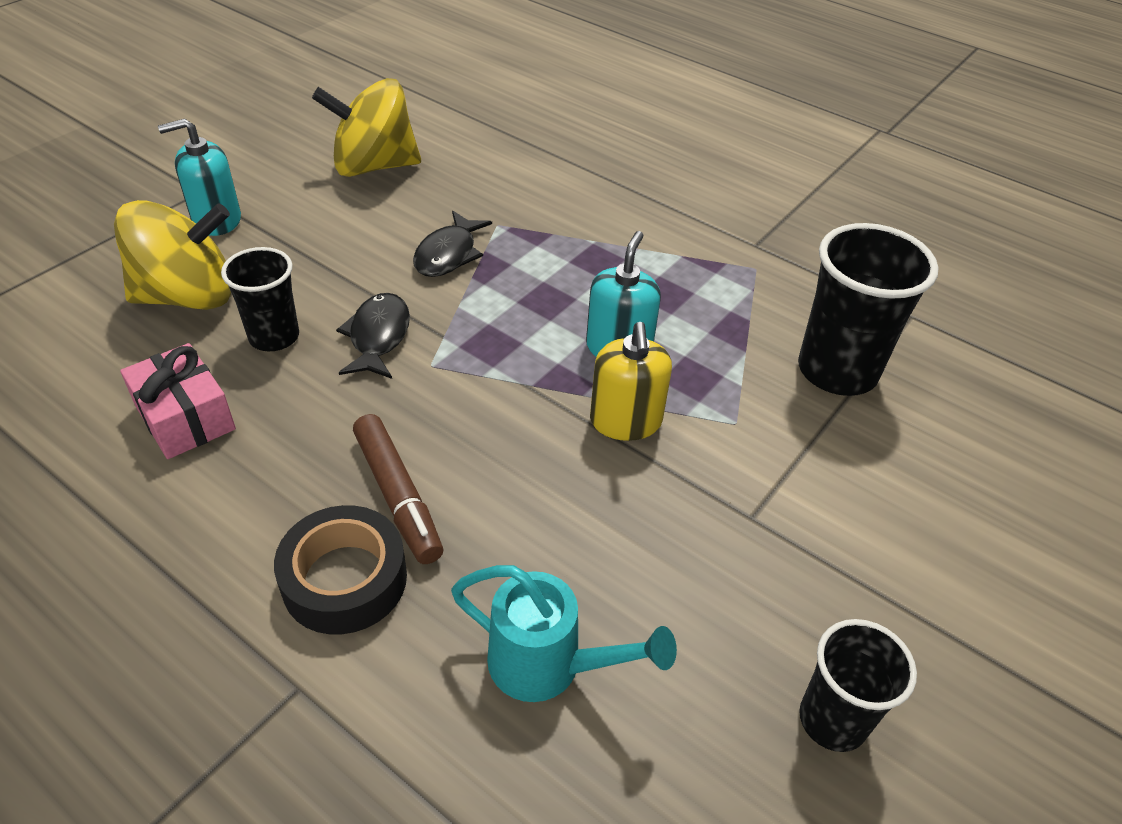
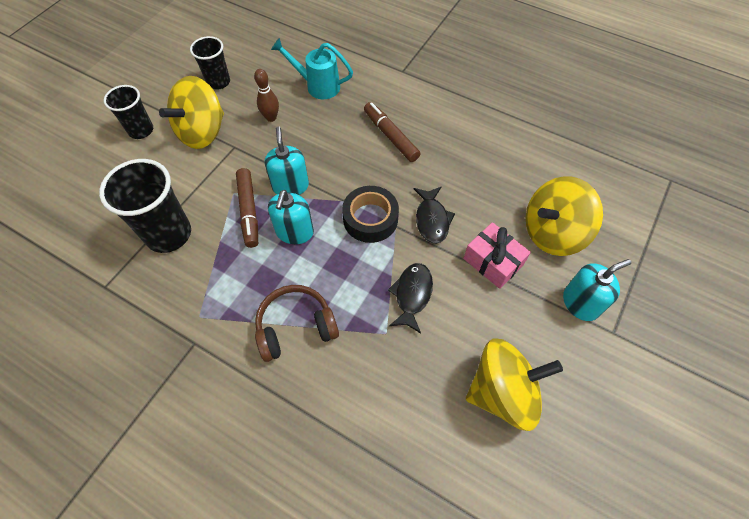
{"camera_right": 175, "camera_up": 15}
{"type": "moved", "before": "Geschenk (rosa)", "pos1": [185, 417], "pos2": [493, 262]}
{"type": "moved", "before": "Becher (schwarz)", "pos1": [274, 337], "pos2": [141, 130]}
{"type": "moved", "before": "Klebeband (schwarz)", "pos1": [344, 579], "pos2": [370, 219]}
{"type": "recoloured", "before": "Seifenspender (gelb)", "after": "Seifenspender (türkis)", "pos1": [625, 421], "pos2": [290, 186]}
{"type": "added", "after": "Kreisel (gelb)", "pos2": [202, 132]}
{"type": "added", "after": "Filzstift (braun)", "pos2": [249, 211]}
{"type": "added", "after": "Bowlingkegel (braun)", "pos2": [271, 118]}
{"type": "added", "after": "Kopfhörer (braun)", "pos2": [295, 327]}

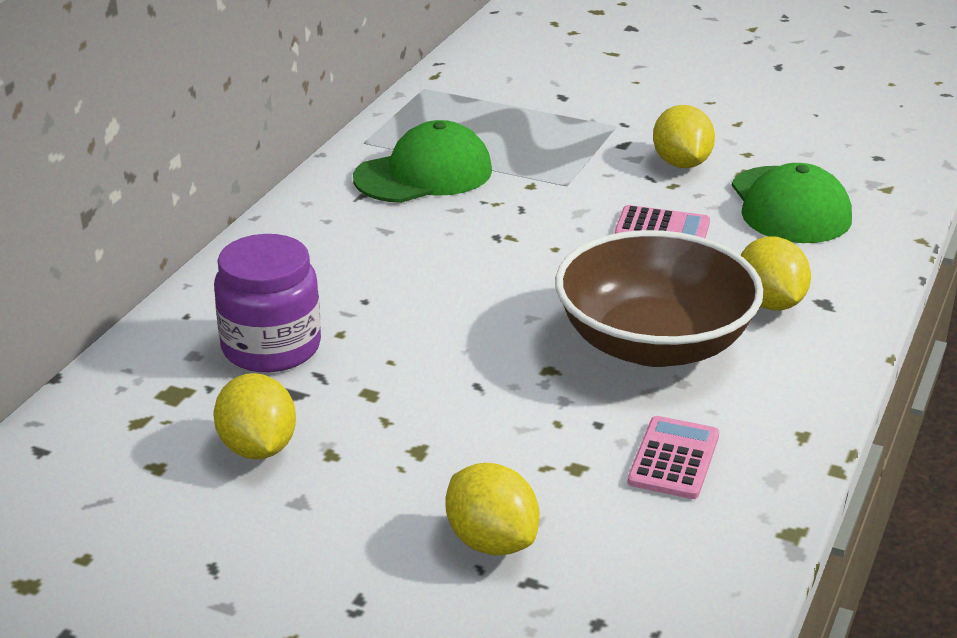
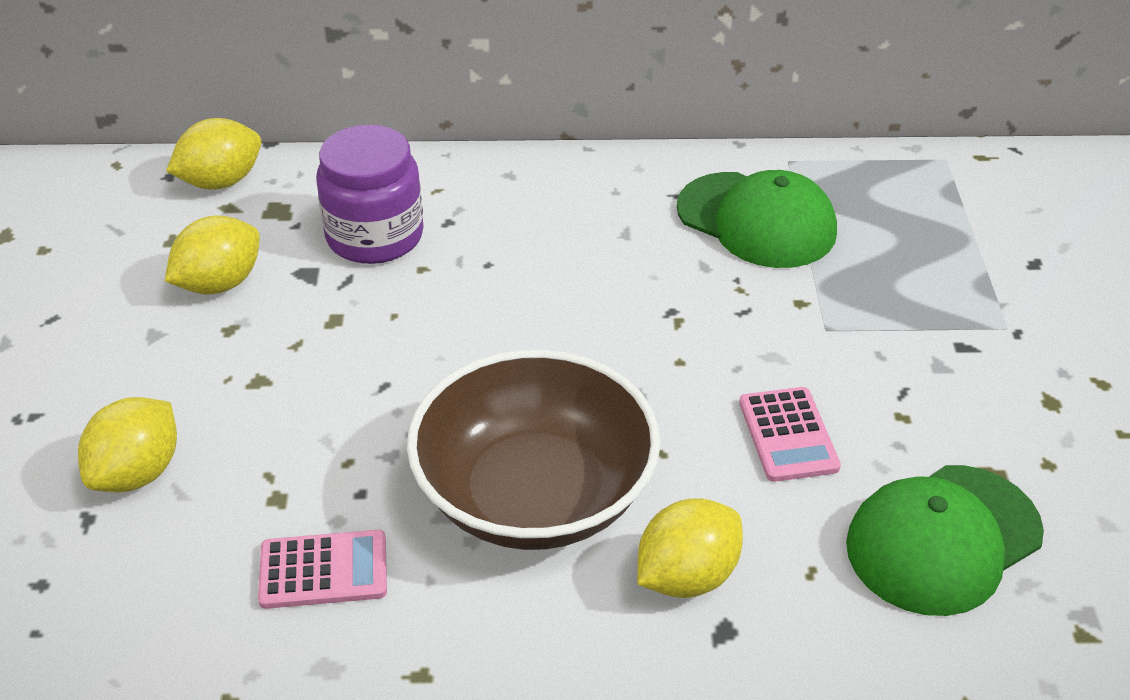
{"camera_right": 65, "camera_up": 10}
{"type": "moved", "before": "Zitrone (gelb)", "pos1": [681, 163], "pos2": [221, 182]}

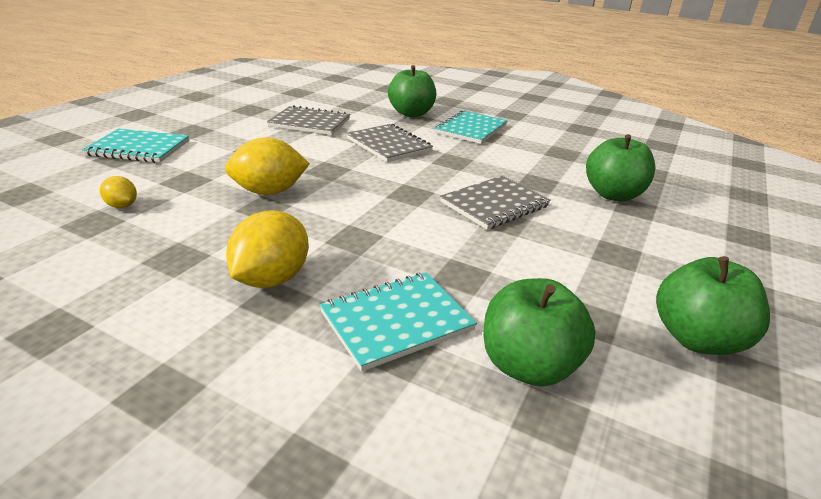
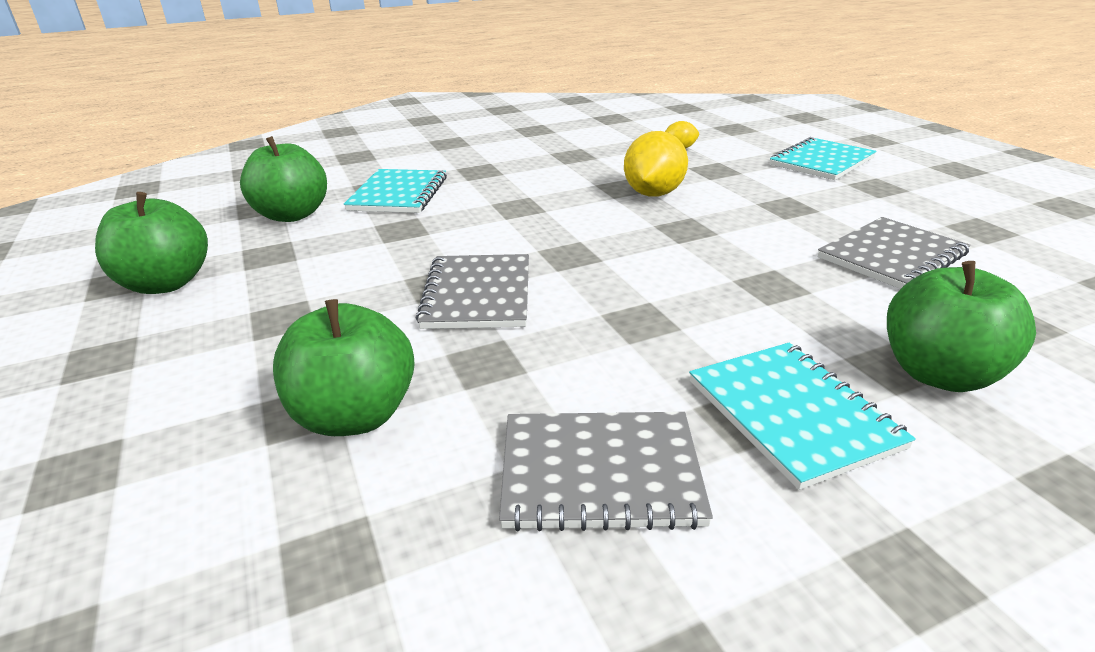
{"camera_right": 130, "camera_up": 0}
{"type": "removed", "before": "Zitrone (gelb)", "pos1": [271, 279]}
{"type": "moved", "before": "Notizbuch (grau)", "pos1": [388, 145], "pos2": [600, 473]}

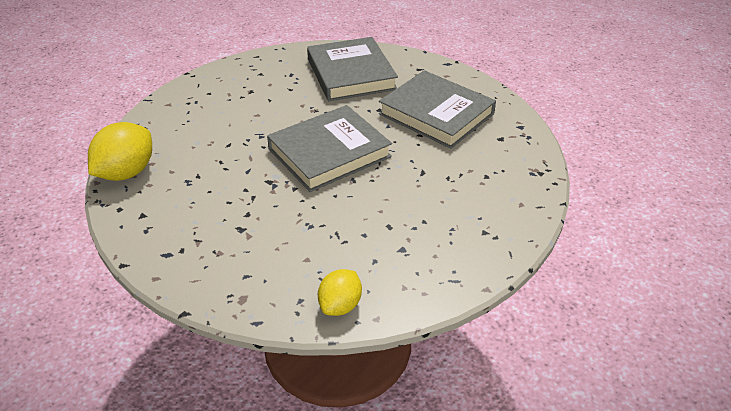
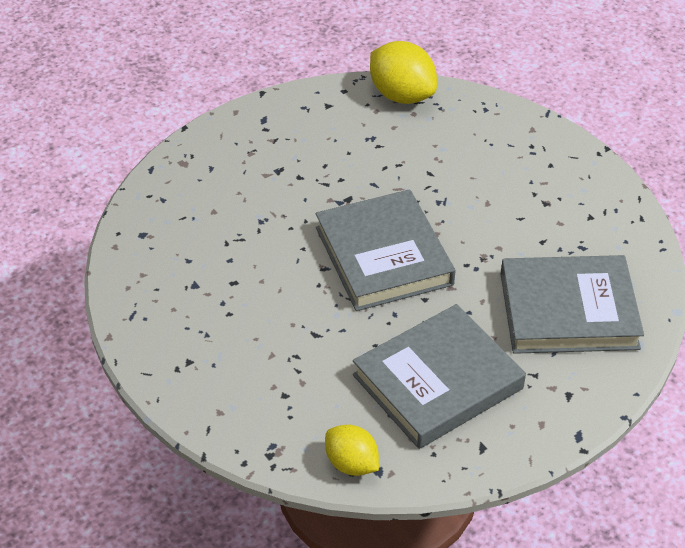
{"camera_right": 105, "camera_up": 5}
{"type": "moved", "before": "Zitrone (gelb)", "pos1": [340, 305], "pos2": [351, 464]}

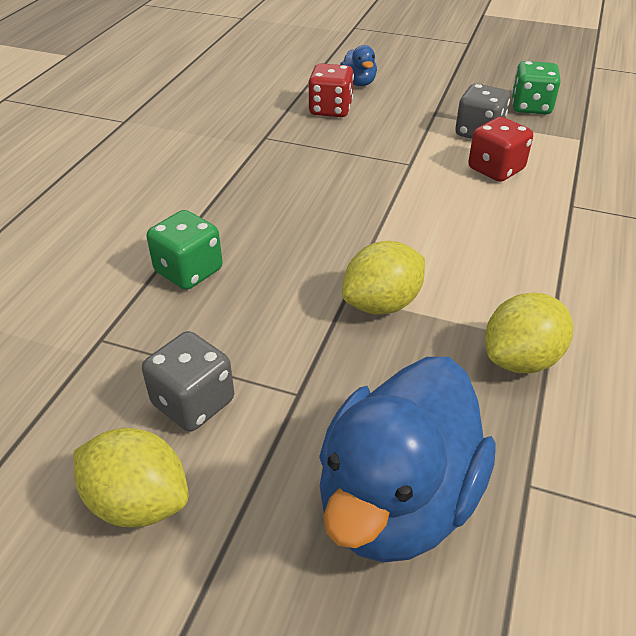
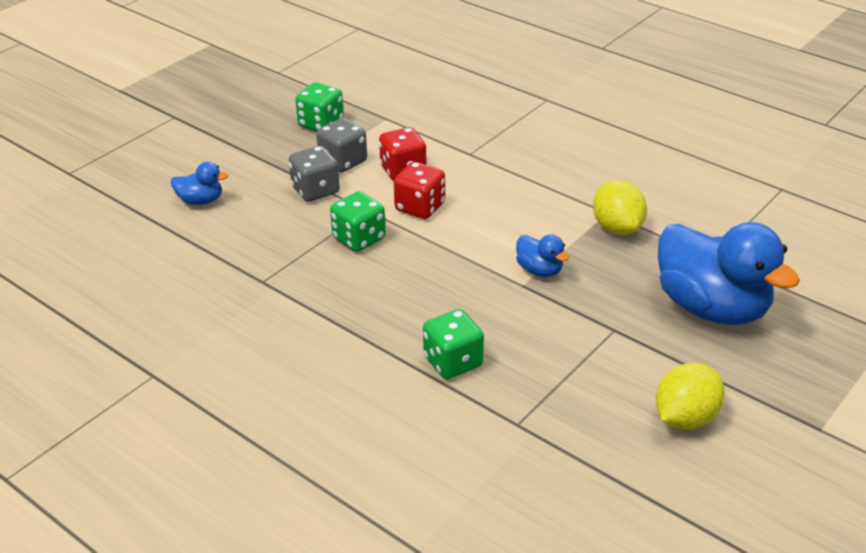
{"camera_right": -70, "camera_up": -5}
{"type": "moved", "before": "Spielwürfel (grau)", "pos1": [193, 402], "pos2": [315, 190]}
{"type": "moved", "before": "Spielwürfel (rot)", "pos1": [330, 110], "pos2": [420, 207]}
{"type": "replaced", "before": "Zitrone (gelb)", "after": "Ente (blau)", "pos1": [382, 304], "pos2": [539, 270]}
{"type": "added", "after": "Spielwürfel (grün)", "pos2": [359, 239]}

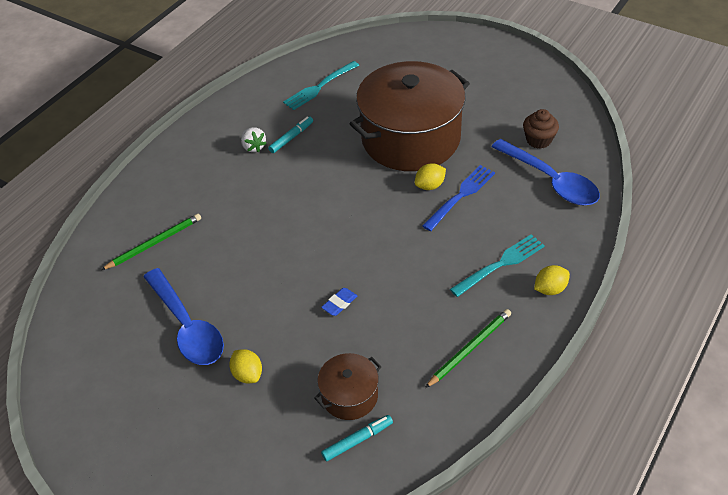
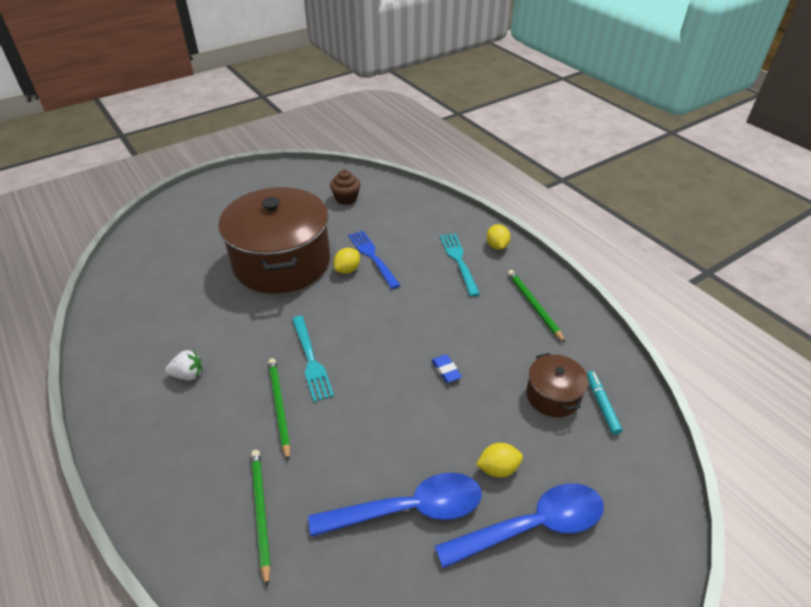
{"camera_right": -70, "camera_up": -5}
{"type": "removed", "before": "Filzstift (türkis)", "pos1": [291, 138]}
{"type": "moved", "before": "Gabel (türkis)", "pos1": [320, 87], "pos2": [311, 360]}
{"type": "turned", "before": "Zitrone (gelb)", "pos1": [430, 186], "pos2": [347, 269], "turn": 45}
{"type": "moved", "before": "Löffel (blau)", "pos1": [550, 180], "pos2": [531, 526]}
{"type": "added", "after": "Bleistift (grün)", "pos2": [279, 407]}

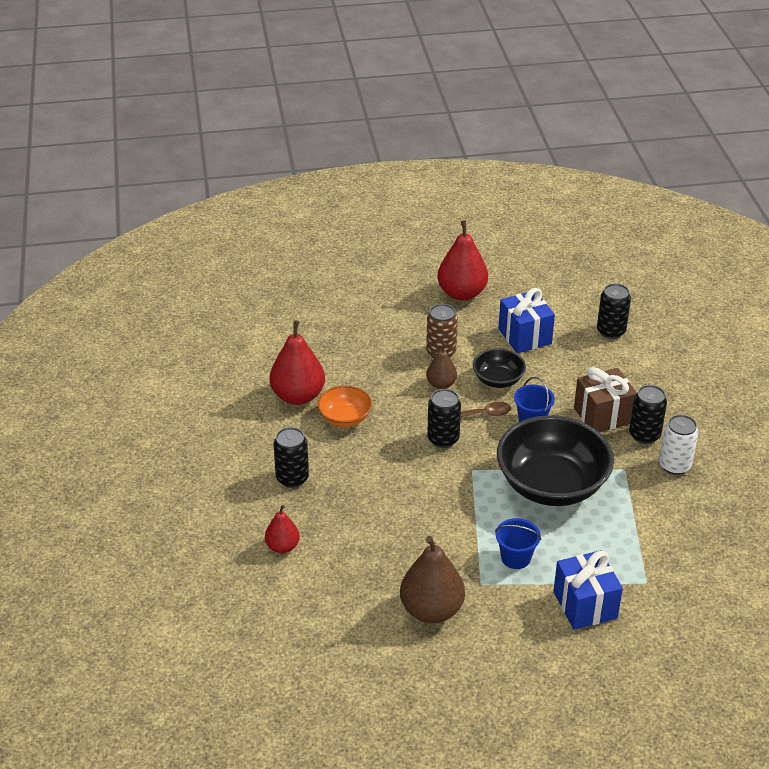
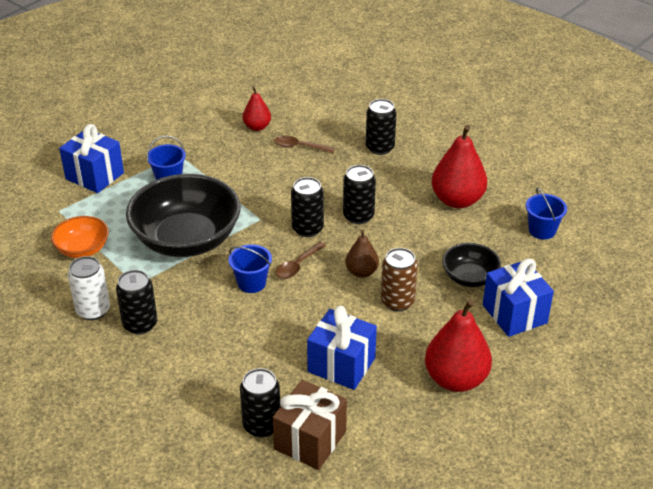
{"camera_right": 140, "camera_up": 0}
{"type": "moved", "before": "Birne (rot)", "pos1": [282, 547], "pos2": [257, 127]}
{"type": "moved", "before": "Schüssel (orange)", "pos1": [345, 418], "pos2": [82, 249]}
{"type": "removed", "before": "Birne (braun)", "pos1": [431, 610]}
{"type": "moved", "before": "Schüssel (schwarz)", "pos1": [498, 380], "pos2": [469, 277]}
{"type": "moved", "before": "Geschenk (braun)", "pos1": [603, 415], "pos2": [310, 440]}
{"type": "added", "after": "Löffel (braun)", "pos2": [299, 147]}
{"type": "added", "after": "Dose (schwarz)", "pos2": [358, 216]}
{"type": "added", "after": "Geschenk (blau)", "pos2": [514, 314]}
{"type": "added", "after": "Eimer (blau)", "pos2": [542, 230]}

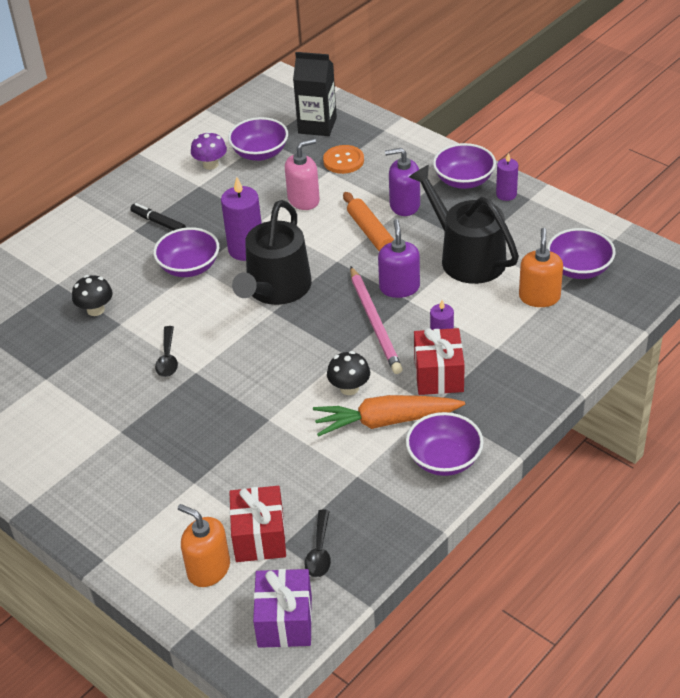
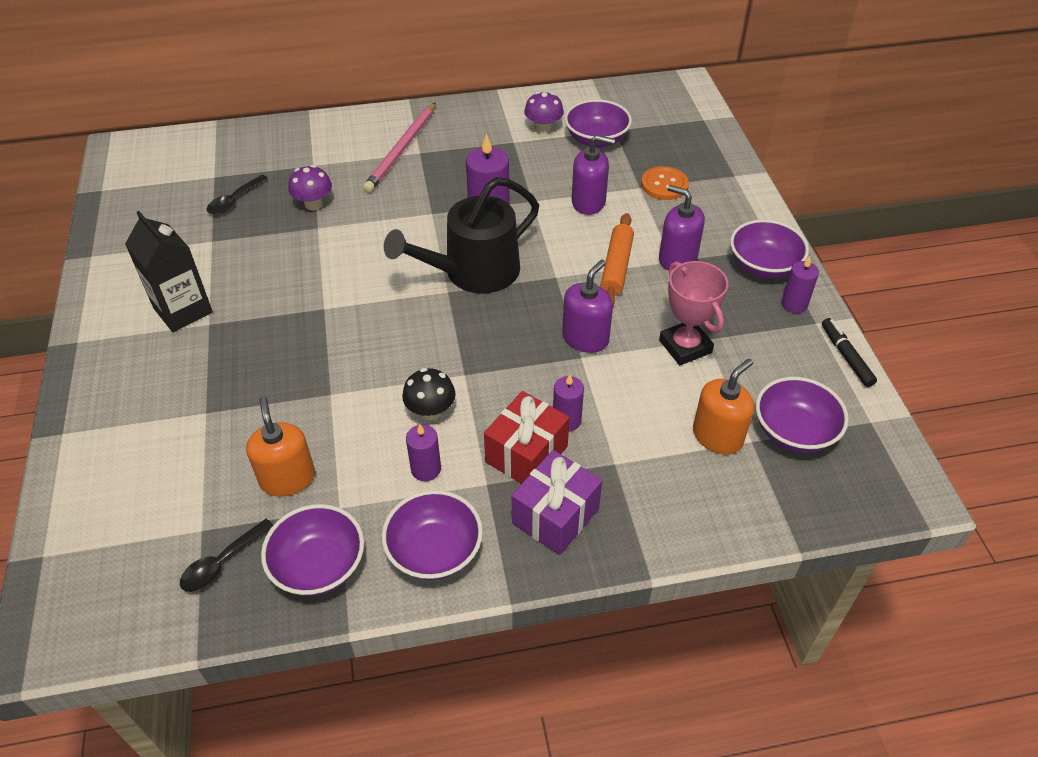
{"camera_right": 35, "camera_up": 5}
{"type": "recoloured", "before": "Pilz (schwarz)", "after": "Pilz (lila)", "pos1": [95, 310], "pos2": [313, 204]}
{"type": "moved", "before": "Filzstift (schwarz)", "pos1": [158, 222], "pos2": [846, 356]}
{"type": "moved", "before": "Schüssel (lila)", "pos1": [189, 267], "pos2": [319, 566]}
{"type": "moved", "before": "Löffel (schwarz)", "pos1": [168, 358], "pos2": [234, 201]}
{"type": "moved", "before": "Seifenspender (orange)", "pos1": [208, 569], "pos2": [287, 478]}
{"type": "removed", "before": "Geschenk (rot)", "pos1": [259, 537]}
{"type": "moved", "before": "Geschenk (lila)", "pos1": [285, 621], "pos2": [555, 516]}
{"type": "recoloured", "before": "Seifenspender (rosa)", "after": "Seifenspender (lila)", "pos1": [303, 200], "pos2": [588, 202]}
{"type": "moved", "before": "Getränkekarton (schwarz)", "pos1": [317, 125], "pos2": [183, 310]}
{"type": "replaced", "before": "Karotte (orange)", "after": "Kerze (lila)", "pos1": [386, 421], "pos2": [426, 469]}
{"type": "moved", "before": "Bleistift (rosa)", "pos1": [375, 323], "pos2": [401, 150]}
{"type": "replaced", "before": "Gießkanne (schwarz)", "after": "Pokal (rosa)", "pos1": [467, 257], "pos2": [685, 346]}

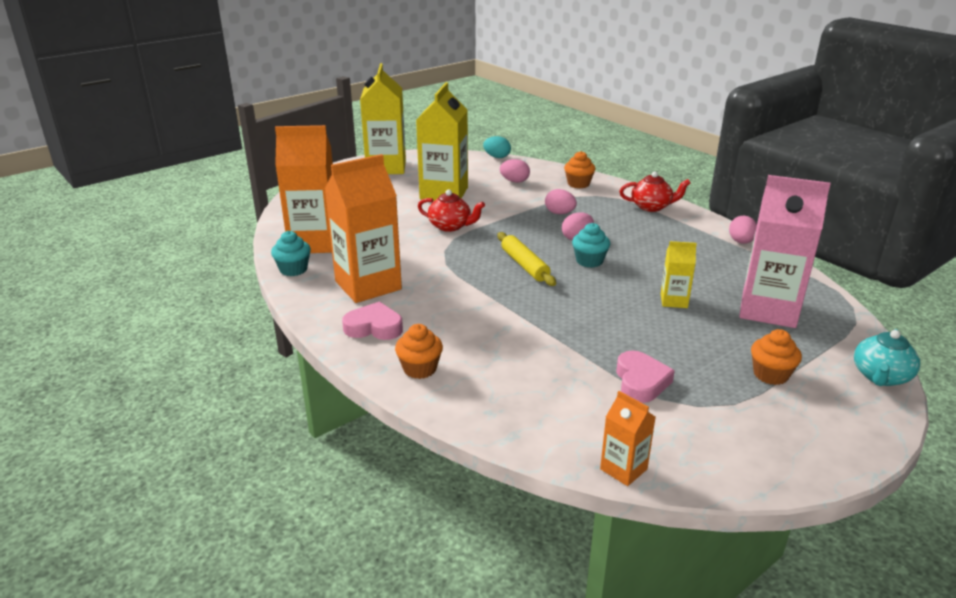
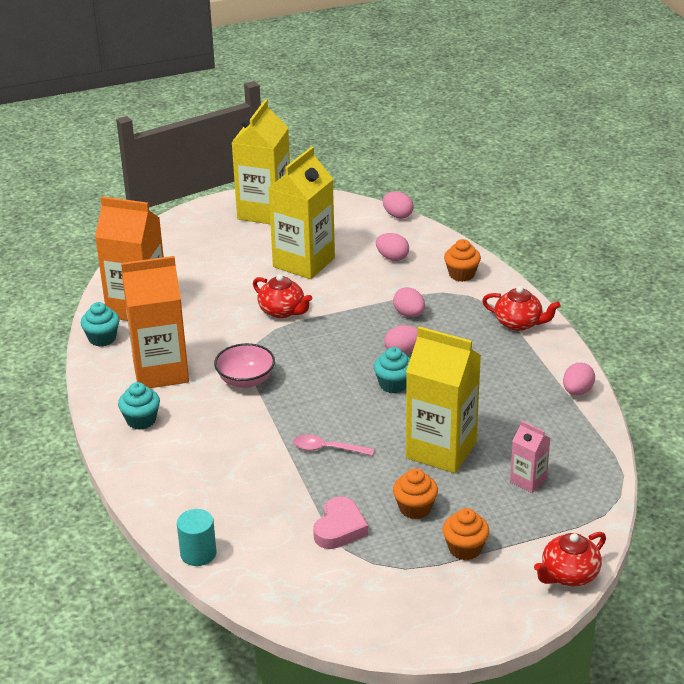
{"camera_right": 20, "camera_up": 5}
{"type": "replaced", "before": "Herz (rosa)", "after": "Muffin (türkis)", "pos1": [374, 327], "pos2": [141, 420]}
{"type": "moved", "before": "Muffin (orange)", "pos1": [420, 369], "pos2": [415, 508]}
{"type": "recoloured", "before": "Ei (türkis)", "after": "Ei (rosa)", "pos1": [497, 157], "pos2": [397, 215]}
{"type": "removed", "before": "Nudelholz (gelb)", "pos1": [524, 265]}
{"type": "removed", "before": "Getränkekarton (orange)", "pos1": [623, 469]}
{"type": "resized", "before": "Getränkekarton (gelb)", "pos1": [674, 301], "pos2": [441, 450], "scale": 2.08}
{"type": "resized", "before": "Getränkekarton (rosa)", "pos1": [768, 310], "pos2": [528, 480], "scale": 0.48}
{"type": "recoloured", "before": "Teekanne (türkis)", "after": "Teekanne (rot)", "pos1": [880, 377], "pos2": [568, 575]}
{"type": "added", "after": "Vollzylinder (türkis)", "pos2": [198, 553]}
{"type": "added", "after": "Schüssel (rosa)", "pos2": [246, 380]}
{"type": "added", "after": "Löffel (rosa)", "pos2": [327, 449]}

